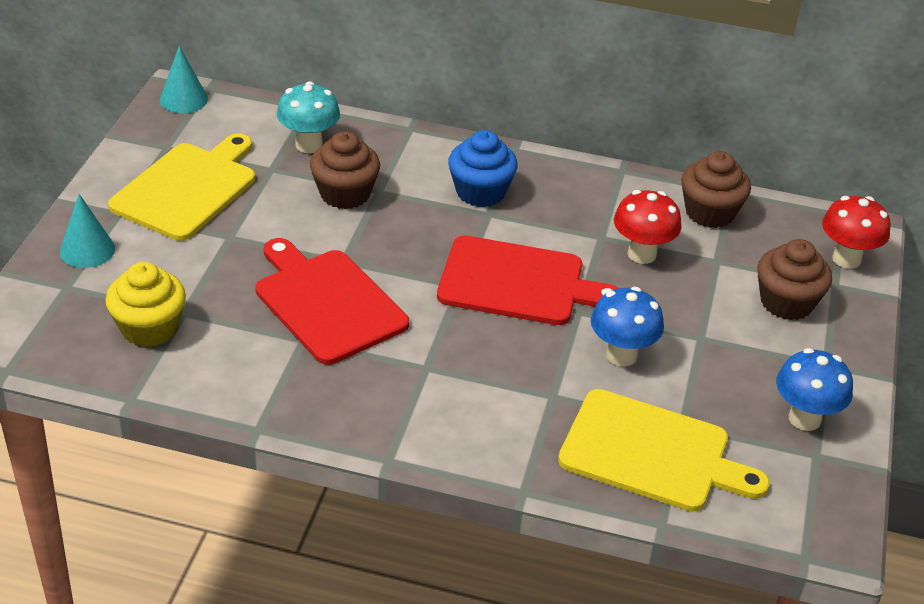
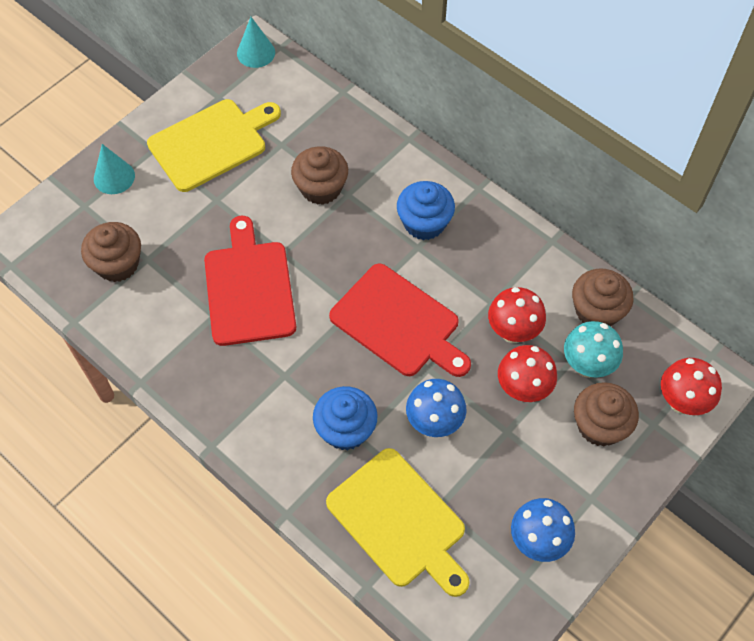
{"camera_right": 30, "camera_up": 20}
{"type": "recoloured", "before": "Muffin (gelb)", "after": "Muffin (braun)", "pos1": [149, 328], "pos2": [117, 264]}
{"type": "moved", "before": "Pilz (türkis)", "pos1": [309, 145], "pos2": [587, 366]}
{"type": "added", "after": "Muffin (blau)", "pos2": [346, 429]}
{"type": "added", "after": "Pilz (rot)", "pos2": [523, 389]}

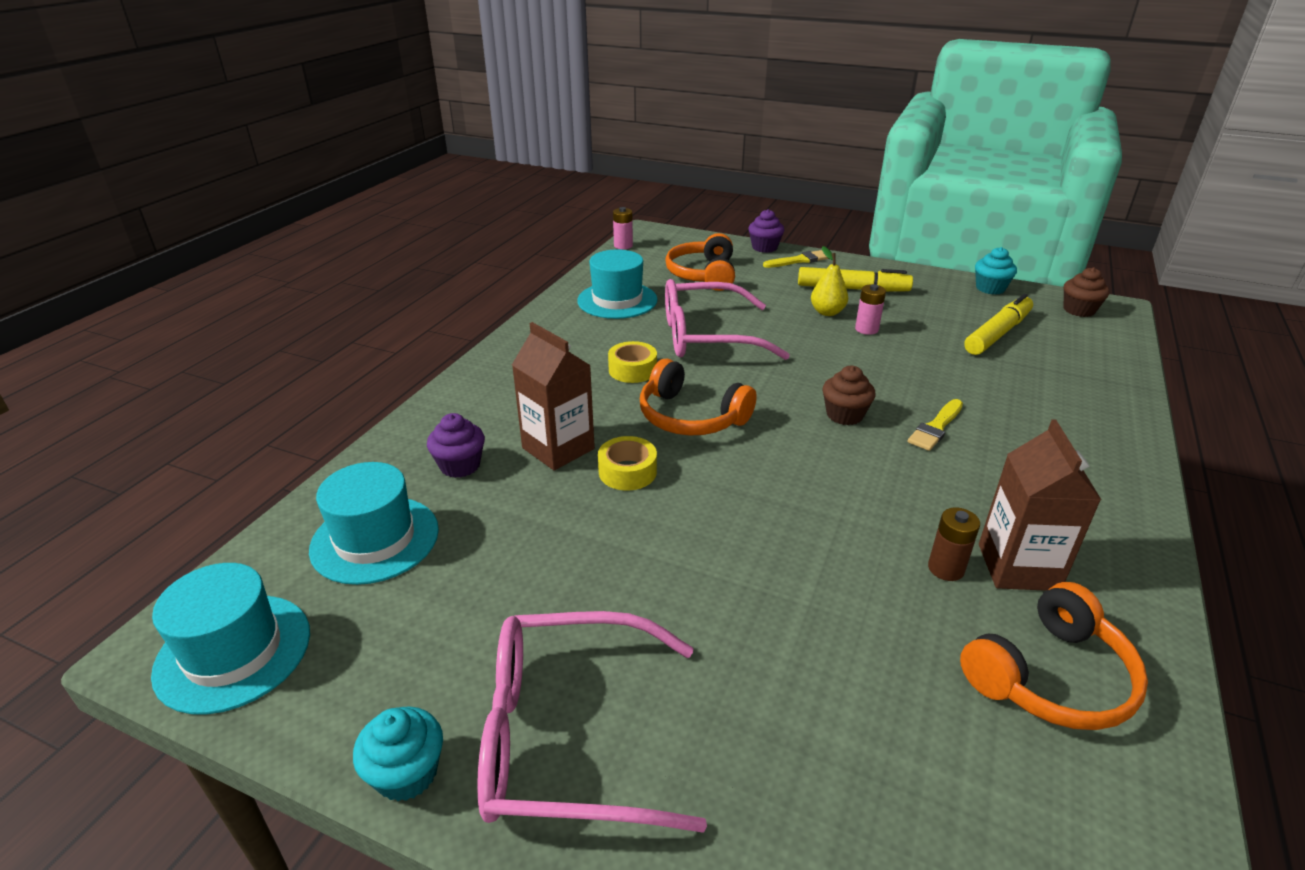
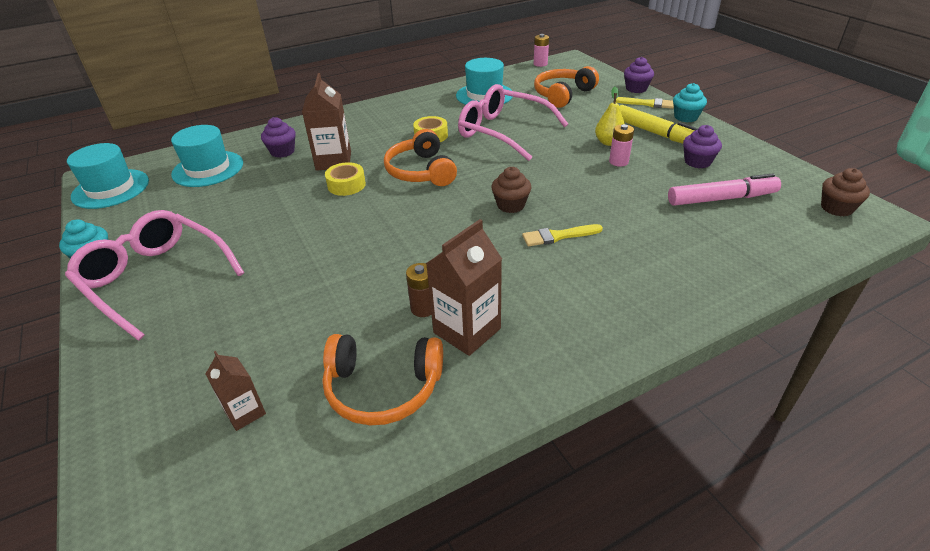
{"camera_right": 40, "camera_up": 5}
{"type": "recoloured", "before": "Filzstift (gelb)", "after": "Filzstift (rosa)", "pos1": [997, 333], "pos2": [721, 199]}
{"type": "moved", "before": "Muffin (türkis)", "pos1": [990, 288], "pos2": [685, 117]}
{"type": "added", "after": "Getränkekarton (braun)", "pos2": [245, 412]}
{"type": "added", "after": "Muffin (lila)", "pos2": [697, 162]}

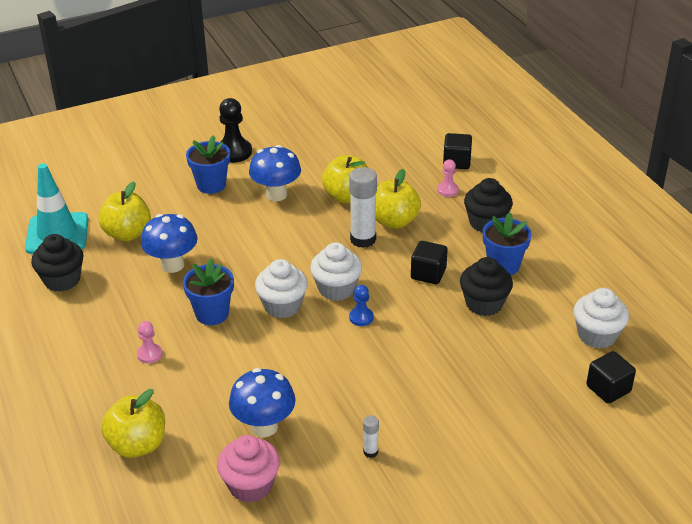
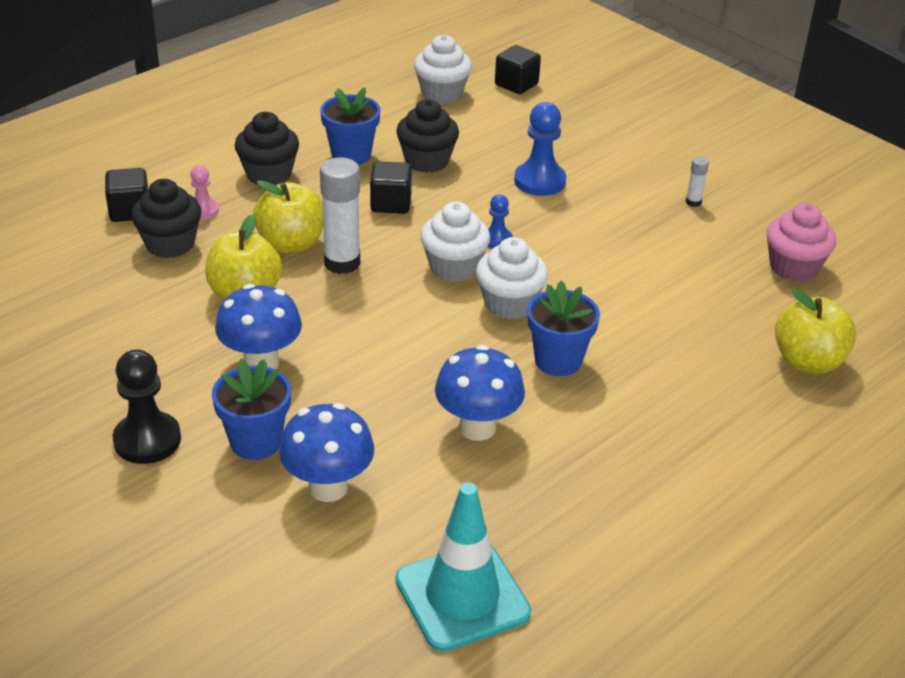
{"camera_right": -110, "camera_up": 0}
{"type": "moved", "before": "Muffin (schwarz)", "pos1": [62, 280], "pos2": [170, 244]}
{"type": "removed", "before": "Apfel (gelb)", "pos1": [127, 234]}
{"type": "removed", "before": "Bauer (rosa)", "pos1": [150, 354]}
{"type": "moved", "before": "Pilz (blau)", "pos1": [264, 427], "pos2": [328, 487]}
{"type": "added", "after": "Bauer (blau)", "pos2": [539, 181]}

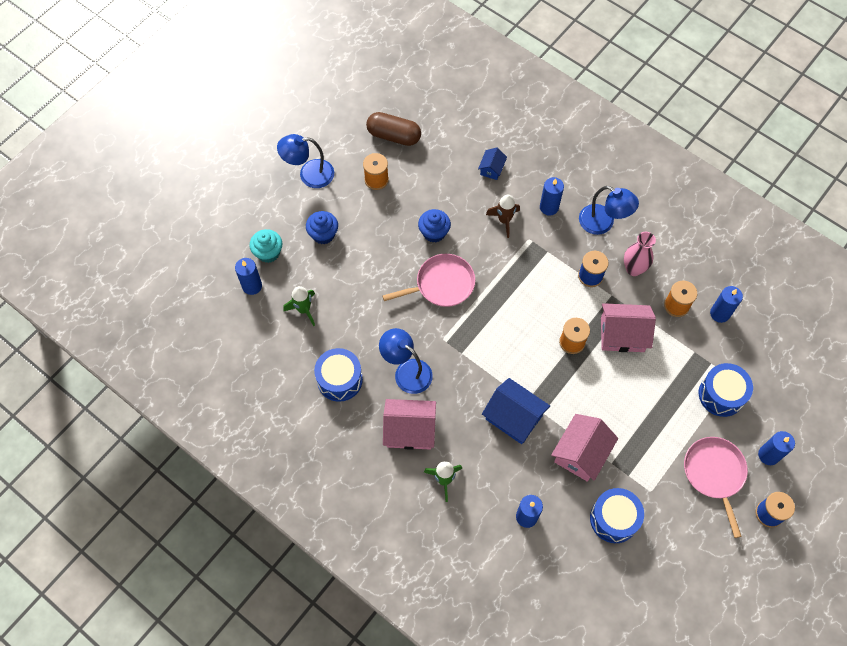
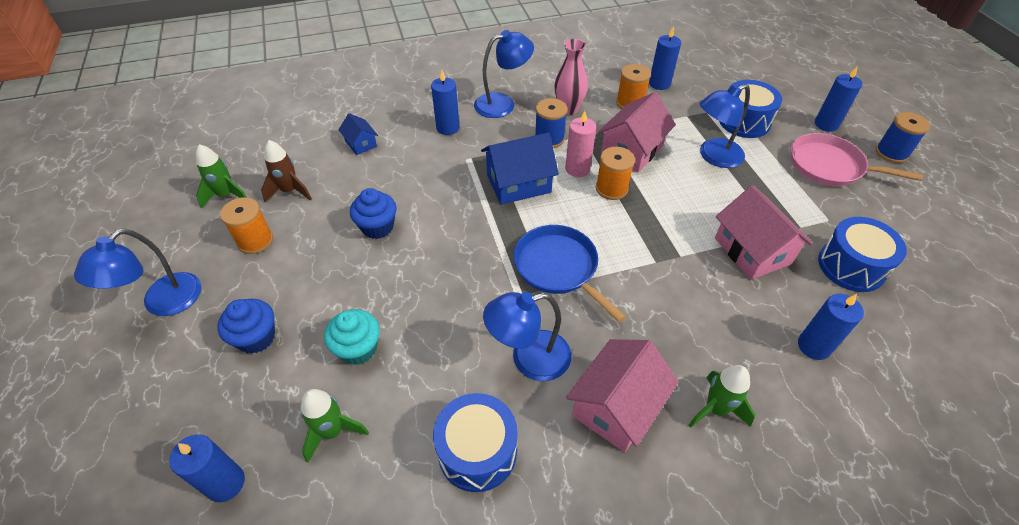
{"camera_right": -55, "camera_up": -15}
{"type": "moved", "before": "Muffin (türkis)", "pos1": [268, 252], "pos2": [358, 348]}
{"type": "replaced", "before": "Kapsel (braun)", "after": "Rakete (grün)", "pos1": [394, 136], "pos2": [226, 195]}
{"type": "removed", "before": "Pfanne (rosa)", "pos1": [442, 284]}
{"type": "moved", "before": "Haus (blau)", "pos1": [514, 417], "pos2": [518, 183]}
{"type": "moved", "before": "Rakete (braun)", "pos1": [504, 220], "pos2": [290, 191]}
{"type": "added", "after": "Pfanne (blau)", "pos2": [558, 267]}
{"type": "added", "after": "Kerze (rosa)", "pos2": [577, 169]}
{"type": "added", "after": "Lampe (blau)", "pos2": [714, 156]}

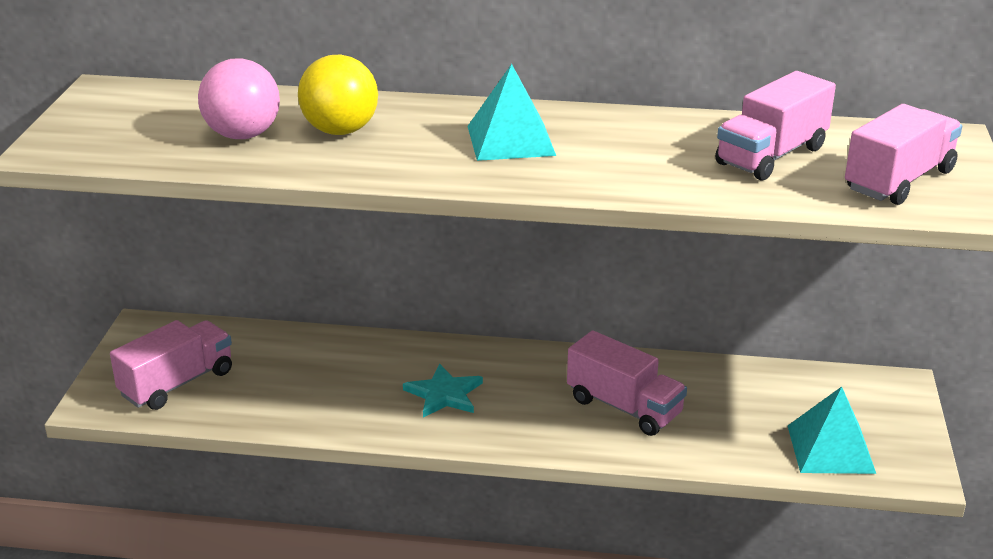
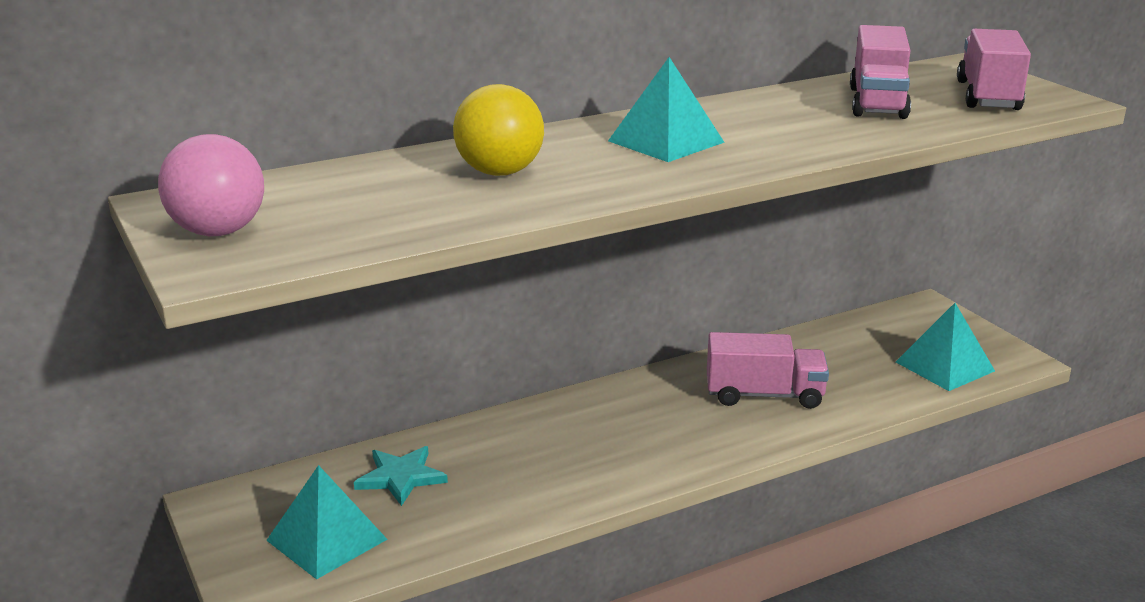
{"camera_right": -35, "camera_up": -5}
{"type": "replaced", "before": "Lastwagen (rosa)", "after": "Pyramide (türkis)", "pos1": [177, 383], "pos2": [327, 539]}
{"type": "moved", "before": "Ball (rosa)", "pos1": [243, 135], "pos2": [218, 232]}
{"type": "moved", "before": "Stern (türkis)", "pos1": [444, 394], "pos2": [401, 477]}

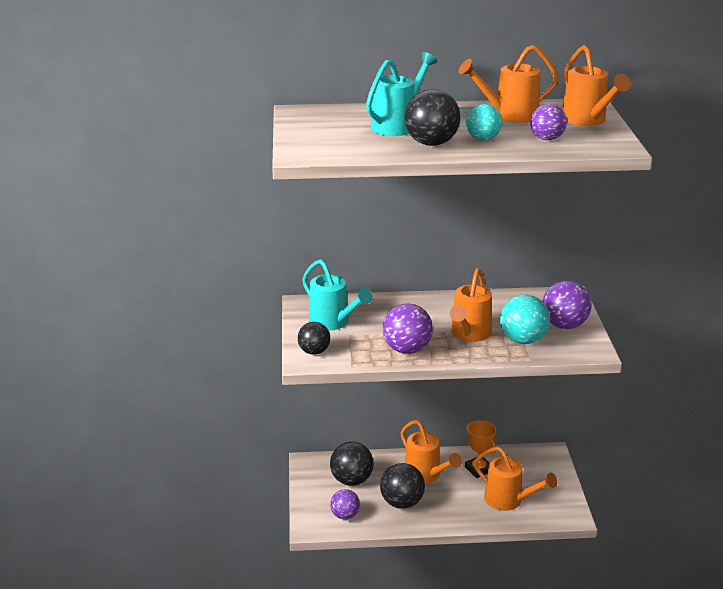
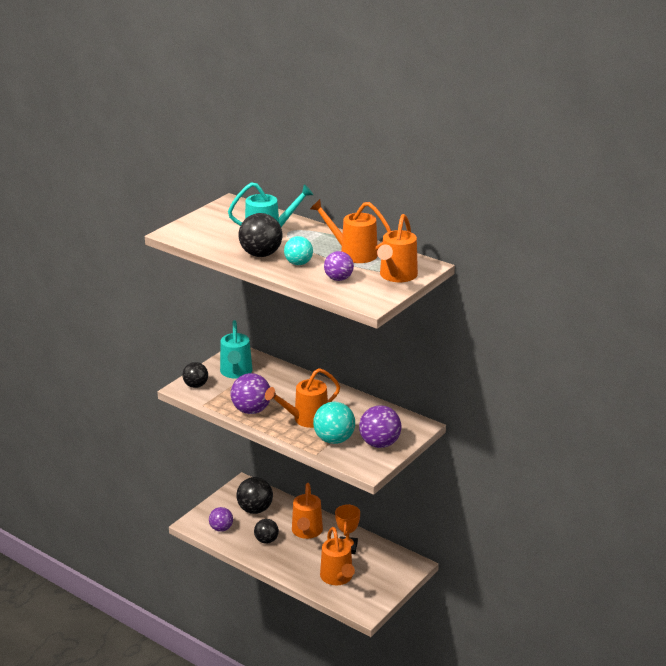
{"camera_right": 40, "camera_up": 0}
{"type": "resized", "before": "Ball (schwarz)", "pos1": [402, 502], "pos2": [266, 540], "scale": 0.65}

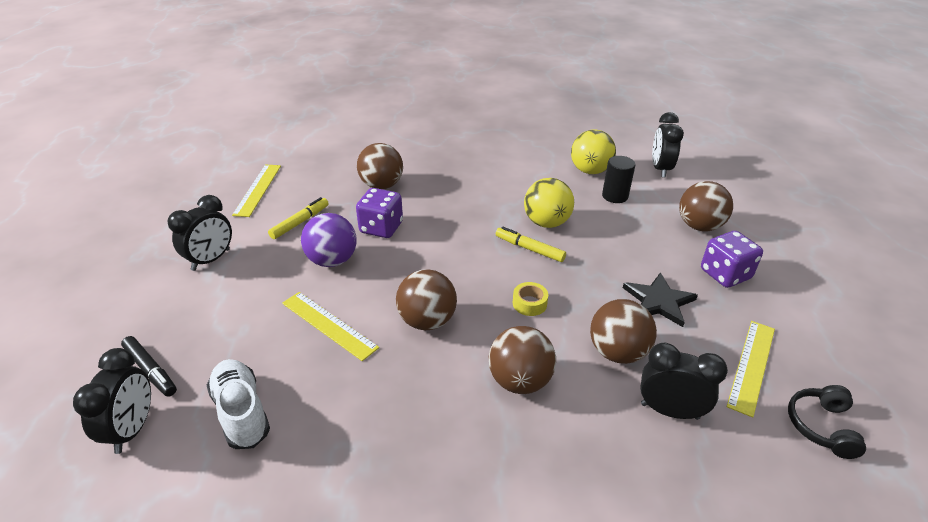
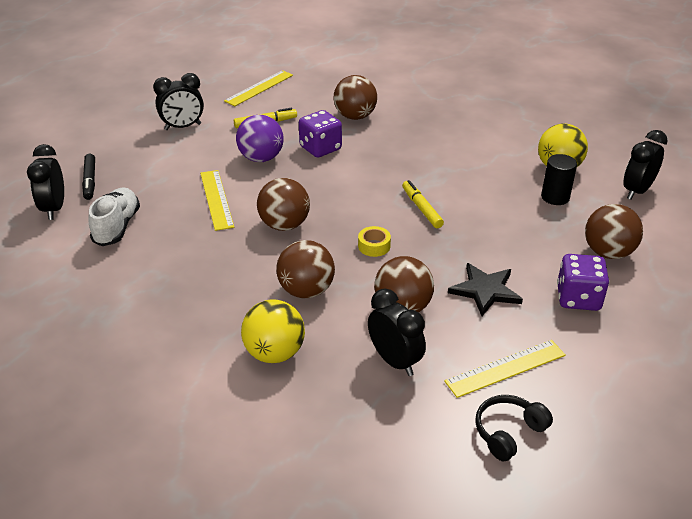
{"camera_right": 35, "camera_up": 0}
{"type": "turned", "before": "Wecker (schwarz)", "pos1": [132, 429], "pos2": [54, 209], "turn": 135}
{"type": "moved", "before": "Ball (gelb)", "pos1": [546, 223], "pos2": [274, 353]}

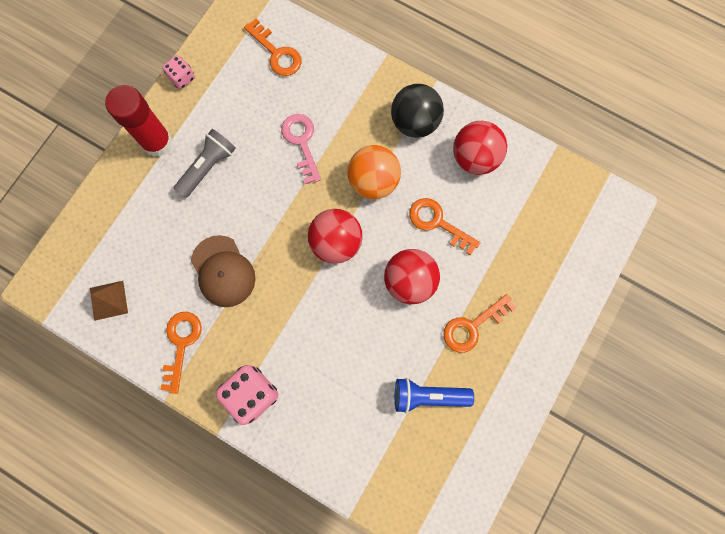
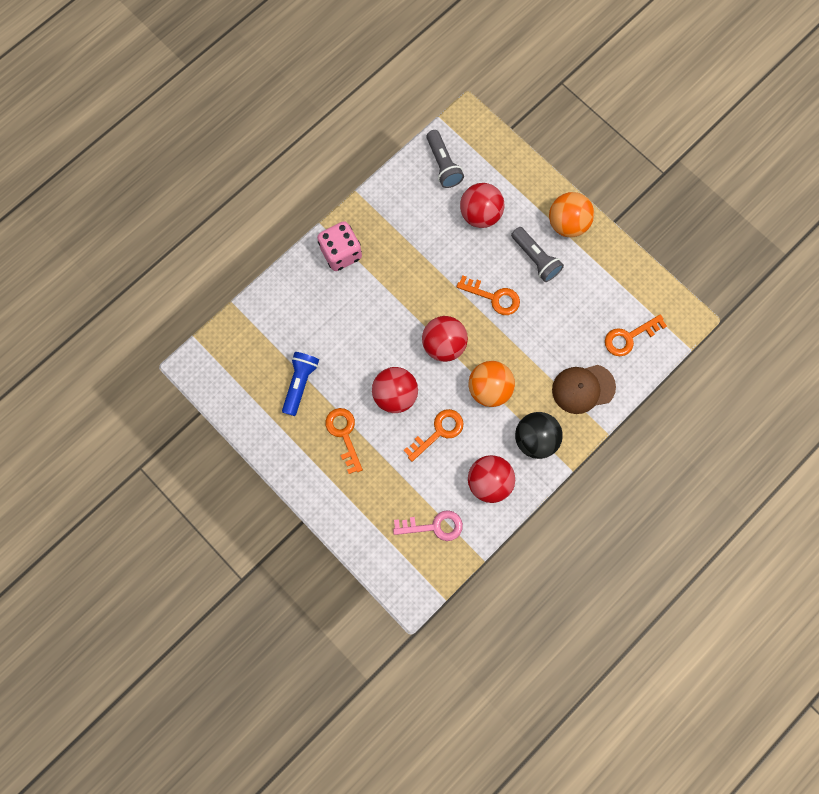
{"camera_right": 105, "camera_up": 0}
{"type": "replaced", "before": "Pyramide (braun)", "after": "Taschenlampe (grau)", "pos1": [108, 300], "pos2": [443, 165]}
{"type": "replaced", "before": "Klebestift (rot)", "after": "Ball (orange)", "pos1": [157, 142], "pos2": [567, 224]}
{"type": "moved", "before": "Schlüssel (orange)", "pos1": [181, 344], "pos2": [493, 297]}
{"type": "removed", "before": "Spielwürfel (rosa)", "pos1": [182, 78]}
{"type": "moved", "before": "Kappe (braun)", "pos1": [223, 271], "pos2": [583, 388]}
{"type": "moved", "before": "Schlüssel (rosa)", "pos1": [301, 143], "pos2": [434, 526]}
{"type": "added", "after": "Ball (rot)", "pos2": [480, 214]}

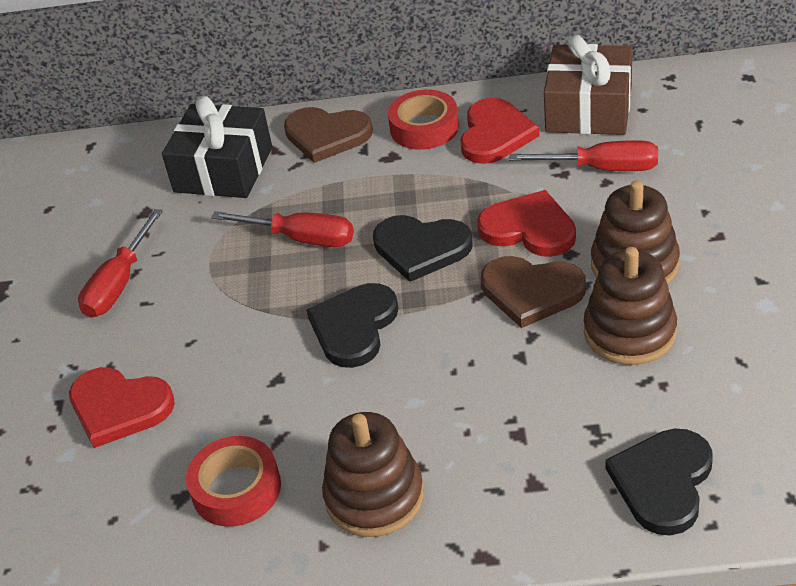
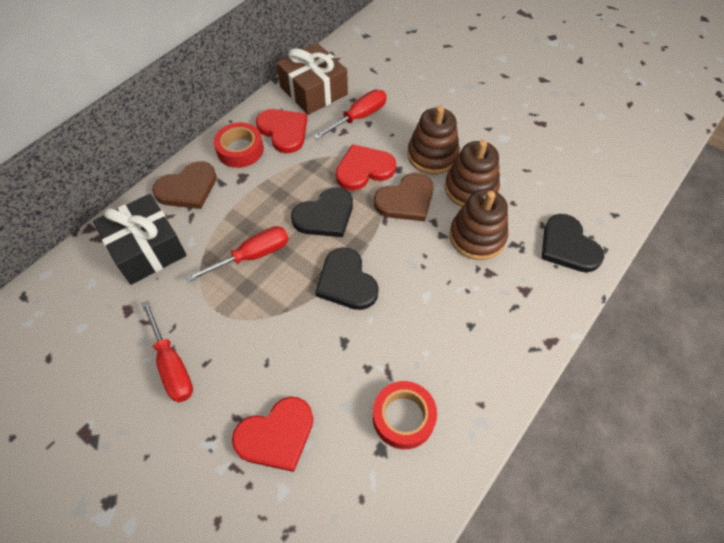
{"camera_right": -55, "camera_up": 15}
{"type": "moved", "before": "Stapelspielzeug (braun)", "pos1": [374, 496], "pos2": [477, 237]}

